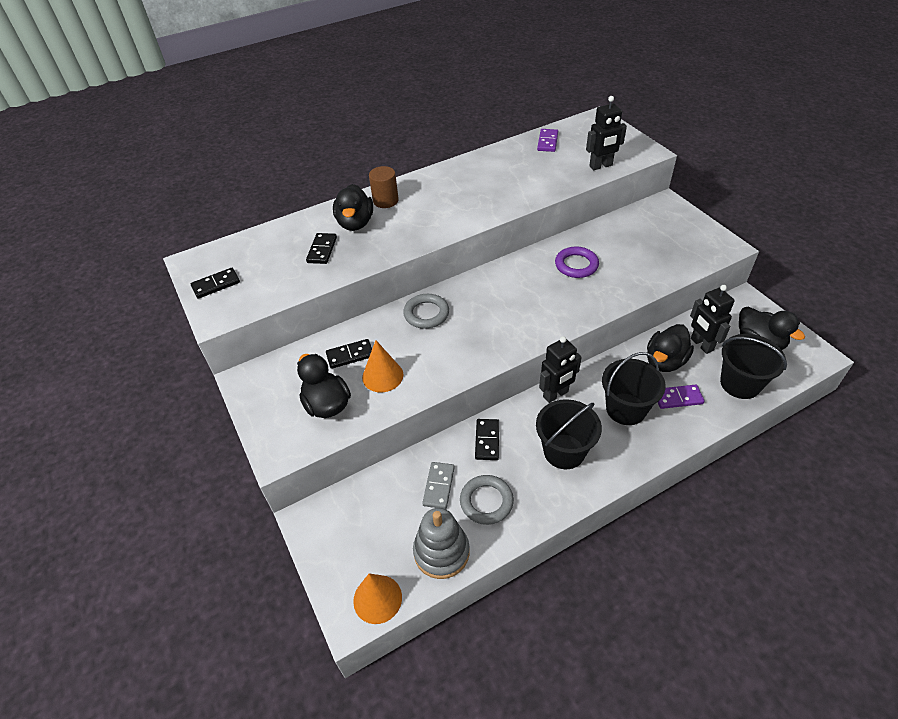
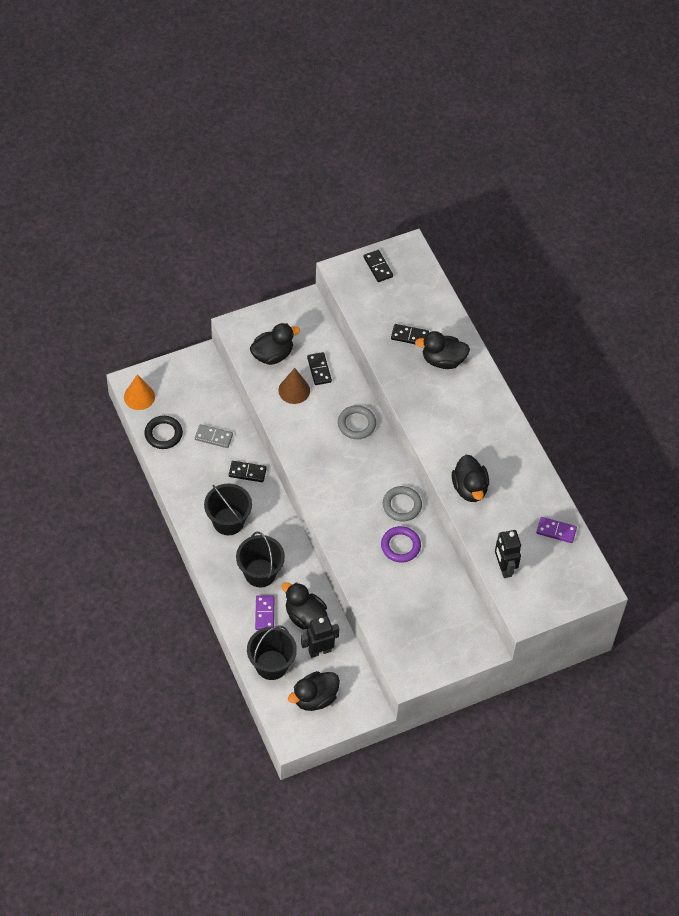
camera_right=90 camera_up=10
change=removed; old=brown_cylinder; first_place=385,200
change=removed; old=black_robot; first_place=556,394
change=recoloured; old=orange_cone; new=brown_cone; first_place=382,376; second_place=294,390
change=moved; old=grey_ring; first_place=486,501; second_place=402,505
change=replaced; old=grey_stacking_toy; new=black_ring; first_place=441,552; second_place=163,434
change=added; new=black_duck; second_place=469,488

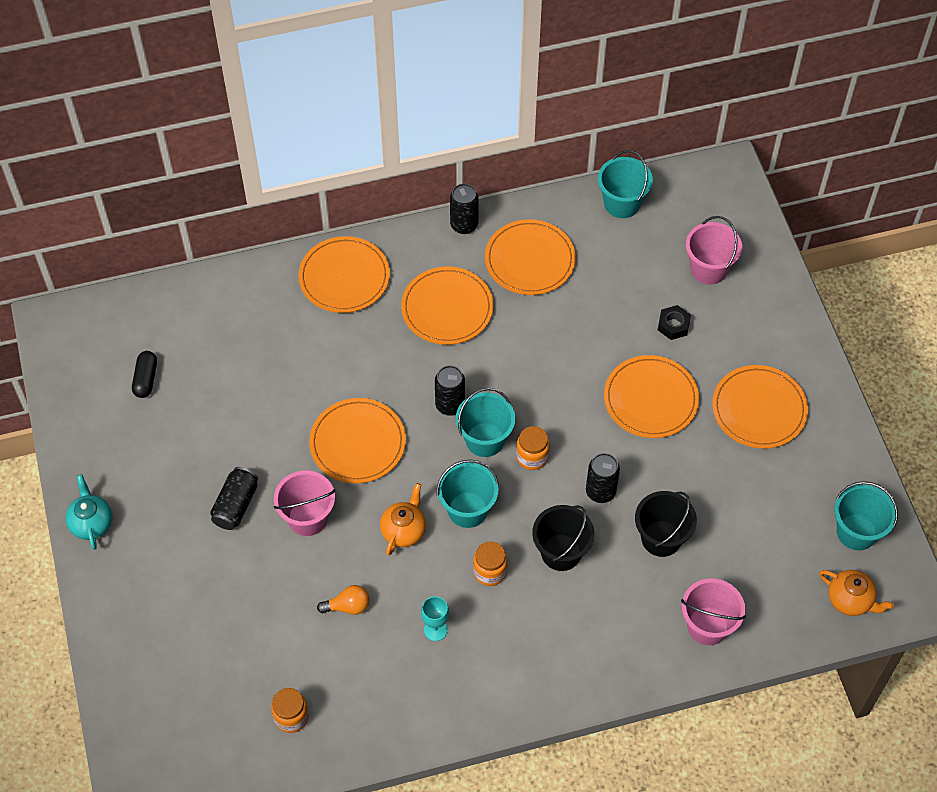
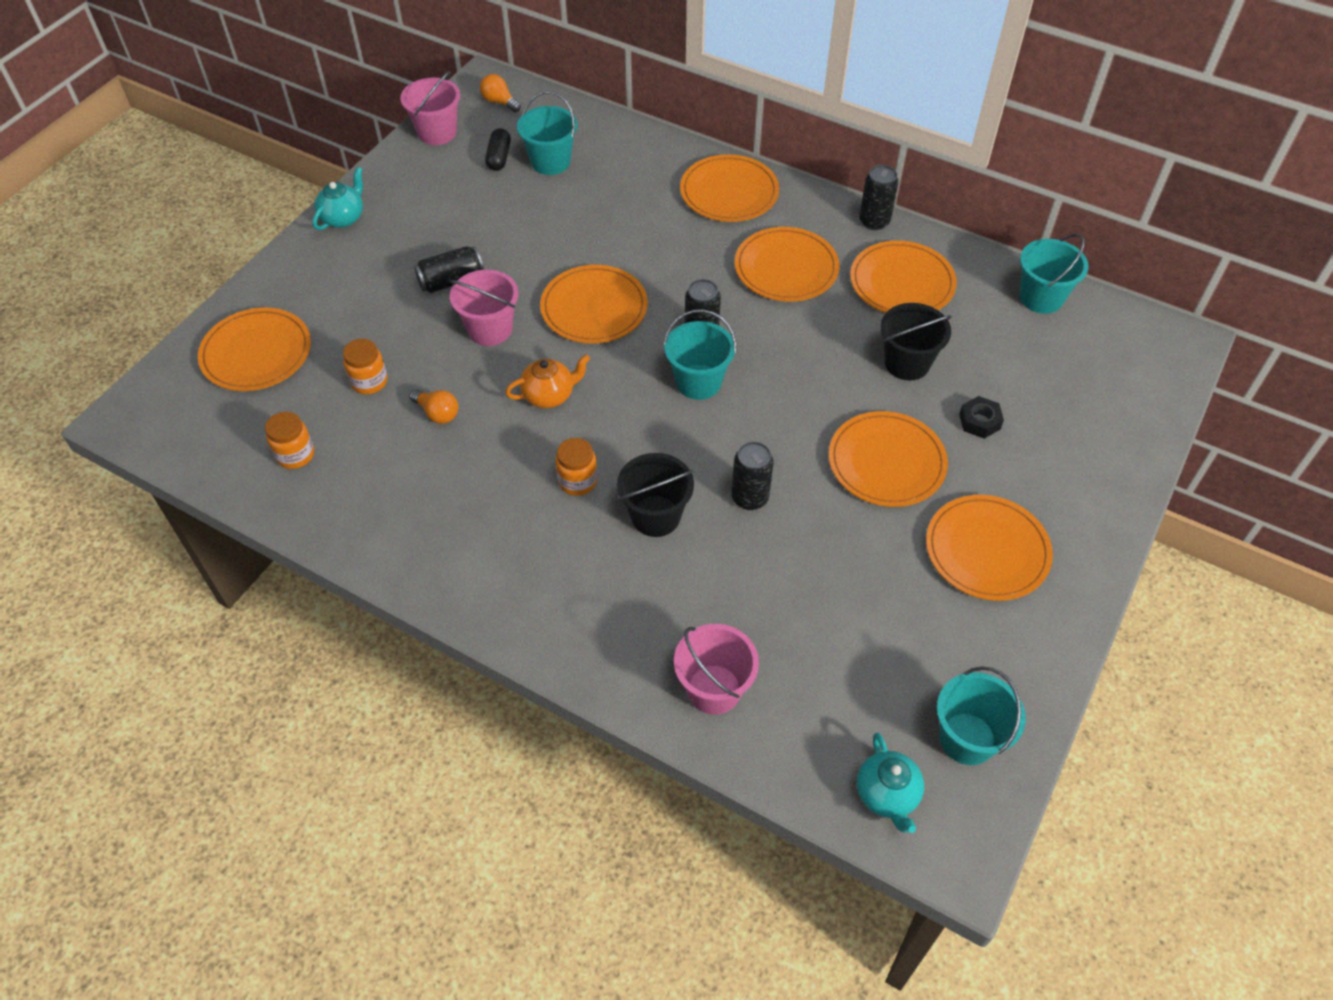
camera_right=45 camera_up=-5
change=moved; old=pink_bucket; first_place=708,269; second_place=437,132
change=turned; old=black_capsule; first_place=146,379; second_place=499,157; degrees=-45
change=moved; old=orange_jar; first_place=532,457; second_place=369,381
change=moved; old=turquoise_bucket; first_place=467,509; second_place=550,162
change=moved; old=black_bucket; first_place=661,538; second_place=907,363
change=recoloured; old=orange_teapot; new=turquoise_teapot; first_place=850,600; second_place=887,795
change=removed; old=turquoise_goblet; first_place=435,630
change=added; new=orange_light_bulb; second_place=499,102
change=added; new=orange_plate; second_place=256,353

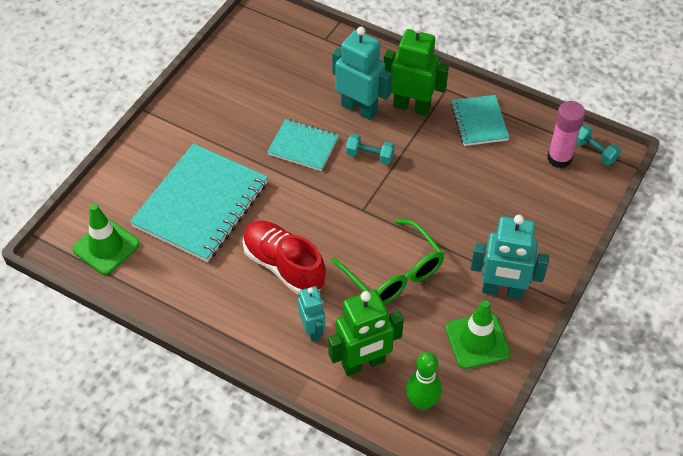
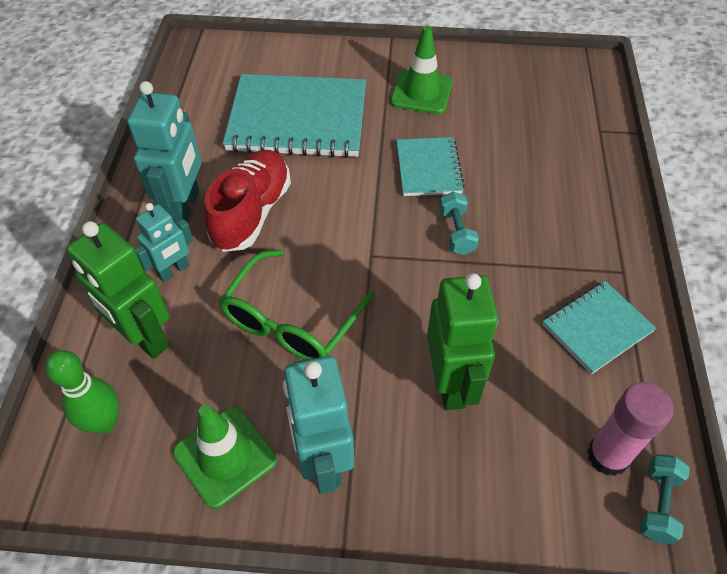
camera_right=65 camera_up=0
change=moved; old=green_robot; first_place=412,106; second_place=451,383
change=moved; old=turquoise_robot; first_place=359,108; second_place=184,207
change=moved; old=green_traffic_cone; first_place=106,247; second_place=421,92

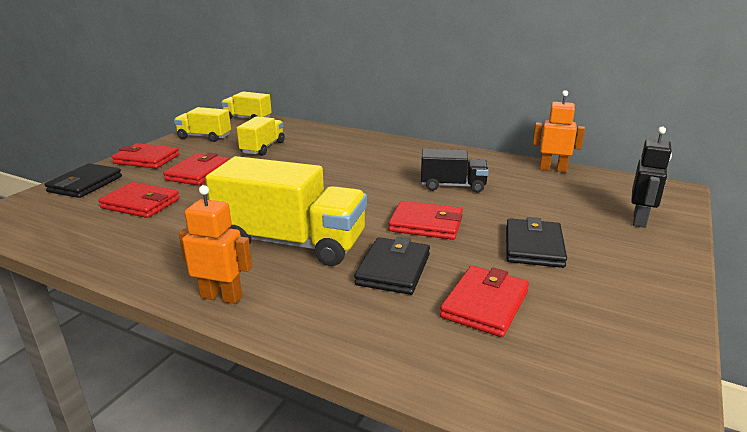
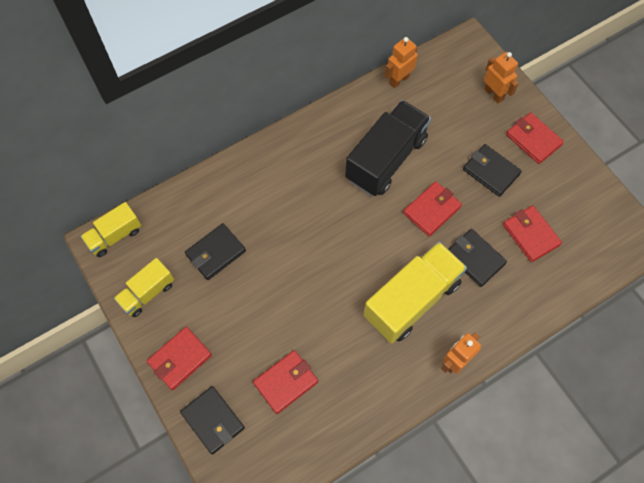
camera_right=-60 camera_up=40
change=replaced; old=yellow_truck; new=black_wallet; first_place=263,148; second_place=216,253
change=recoloured; old=black_robot; new=orange_robot; first_place=640,220; second_place=494,94
change=resized; old=black_truck; first_place=452,186; second_place=386,159; factor=1.81
change=moved; old=red_wallet; first_place=198,173; second_place=533,140

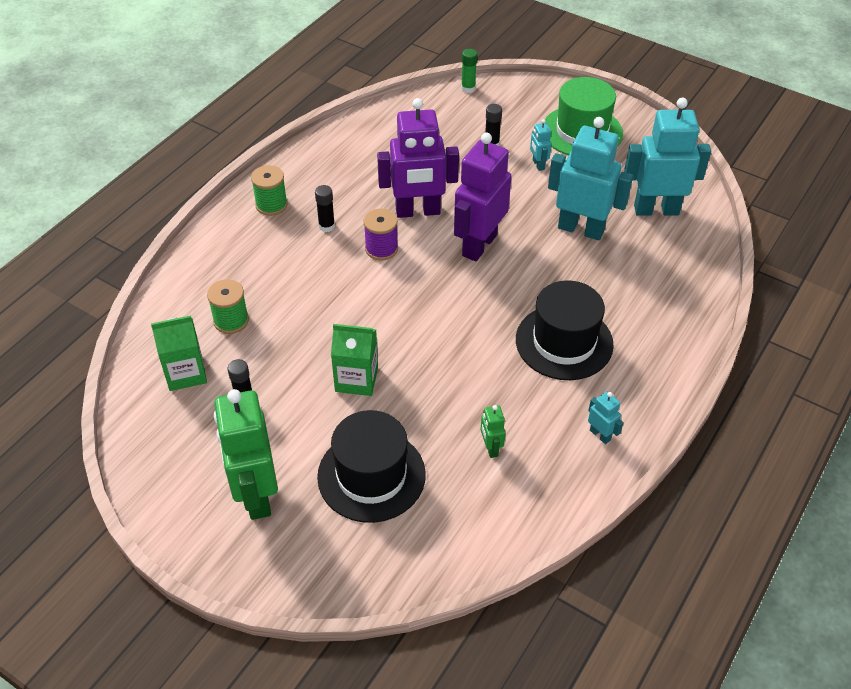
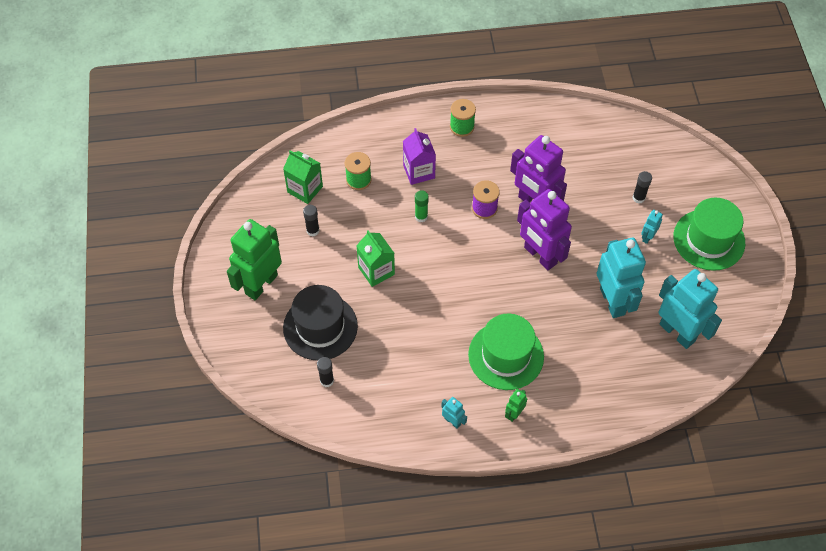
camera_right=50 camera_up=10
change=moved; old=green_glue_stick; first_place=468,88; second_place=421,217
change=turned; old=purple_robot; first_place=479,245; second_place=540,255; degrees=-120
change=moved; old=black_glue_stick; first_place=326,226; second_place=327,381
change=recoloured; old=black_hat; new=green_hat; first_place=564,342; second_place=506,355
change=turned; old=turquoise_robot; first_place=600,435; second_place=452,421; degrees=-60
change=moved; old=green_robot; first_place=490,448; second_place=514,413
change=added; new=purple_carton; second_place=419,171

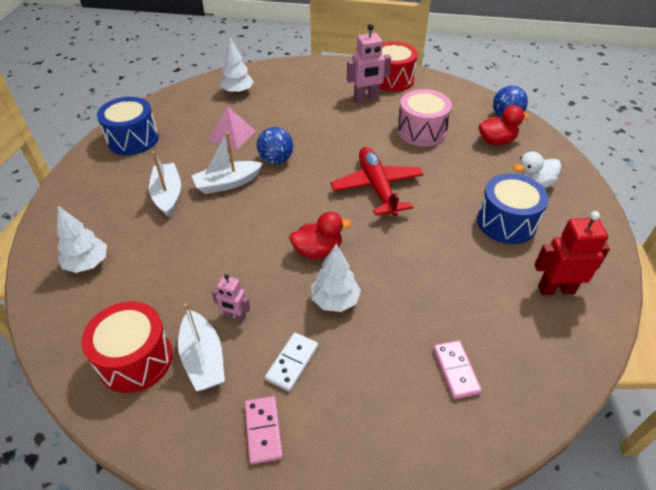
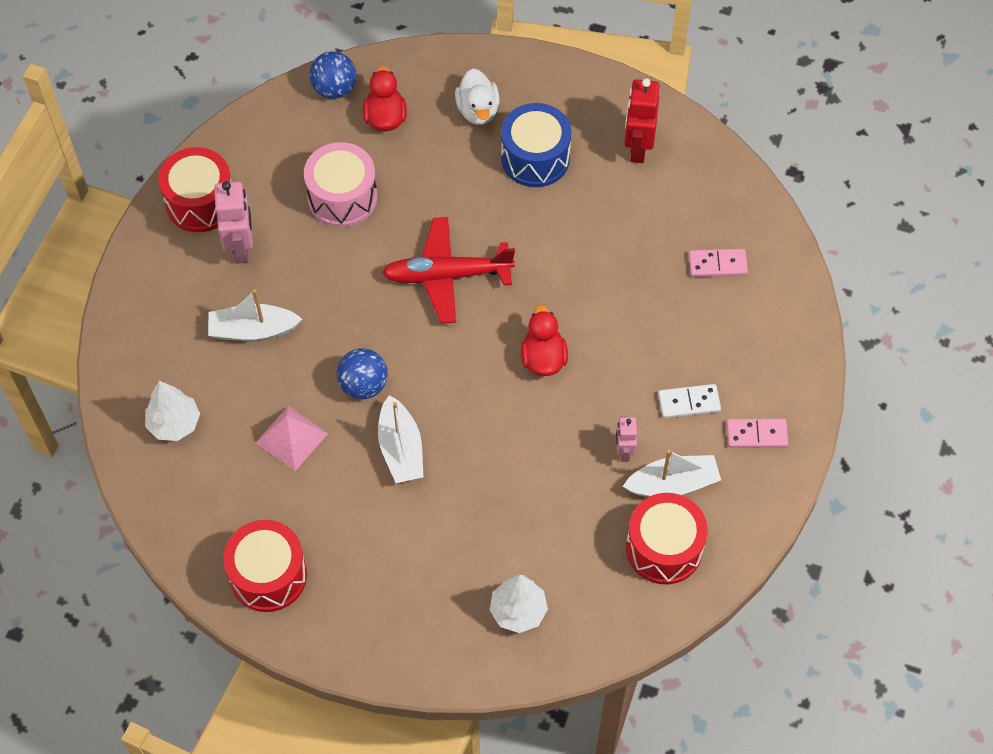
camera_right=-80 camera_up=15
change=recoloured; old=blue_drum; new=red_drum; first_place=133,139; second_place=268,575
change=moved; old=white_boat; first_place=168,195; second_place=253,330
change=removed; old=white_tree; first_place=335,300
change=turned; old=pink_robot; first_place=235,316; second_place=624,451; degrees=150
change=turned; old=white_domino; first_place=292,362; second_place=689,403; degrees=-45

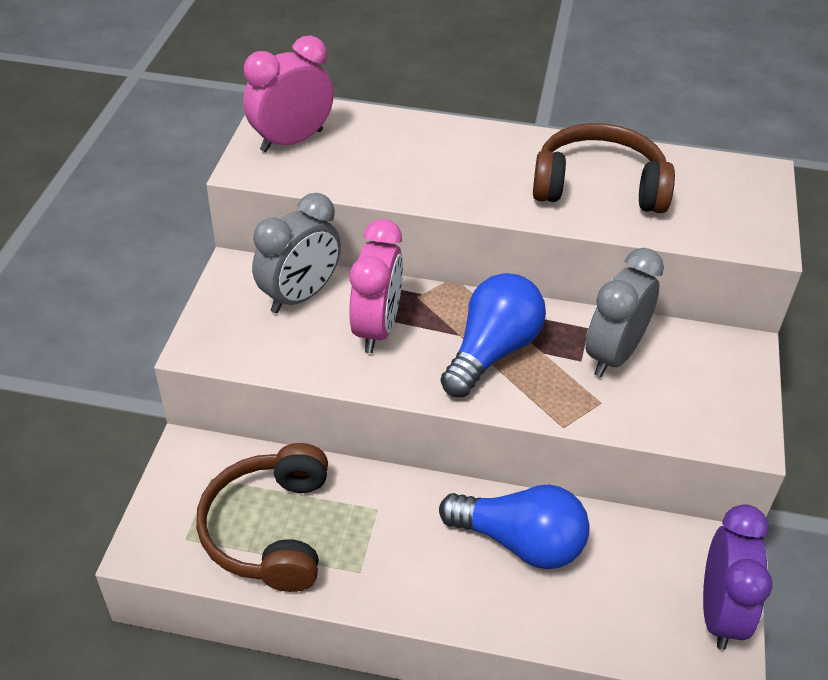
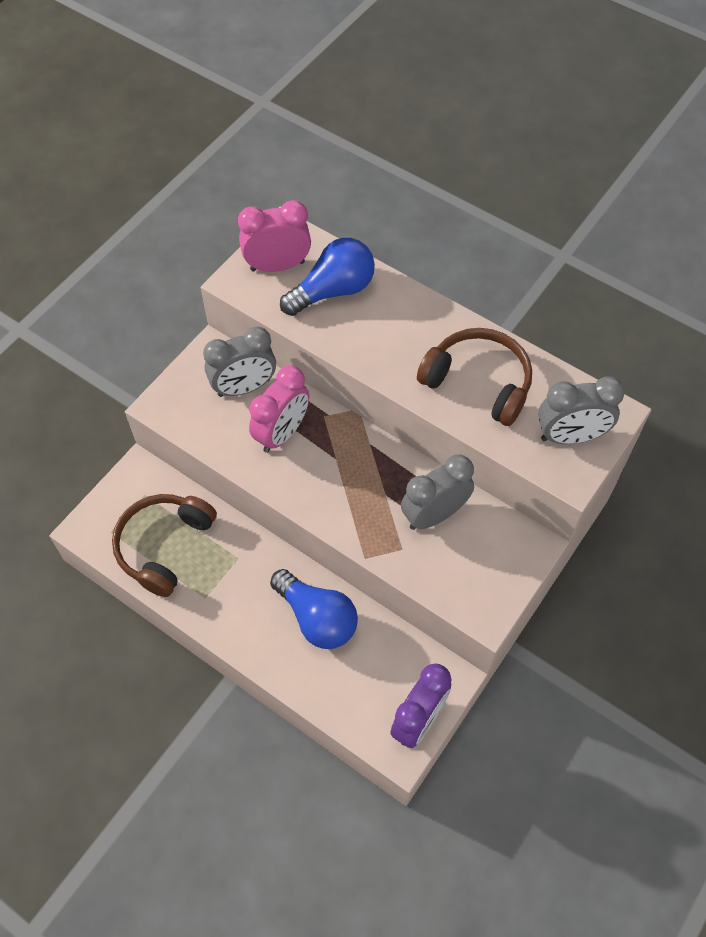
camera_right=25 camera_up=15
change=moved; old=blue_light_bulb; first_place=492,351; second_place=333,290
change=added; new=grey_clock; second_place=570,436

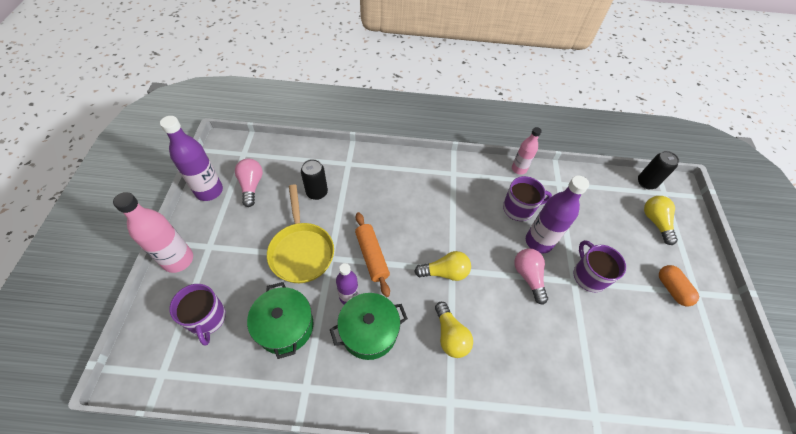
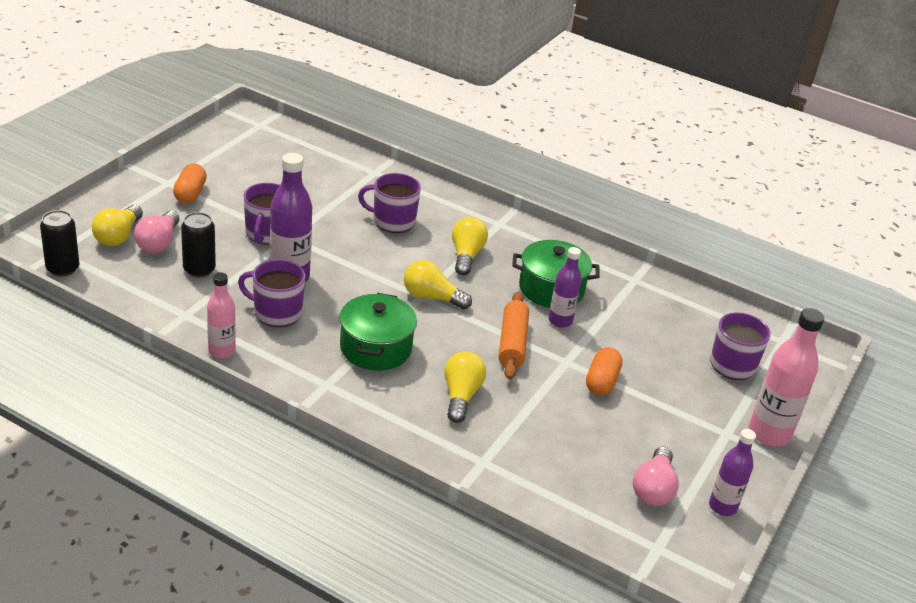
camera_right=-155 camera_up=-20
change=resized; old=purple_bottle; first_place=209,191; second_place=722,507; factor=0.62
change=moved; old=black_can; first_place=317,192; second_place=199,269
change=replaced; old=yellow_pan; new=orange_capsule; first_place=301,251; second_place=601,382
change=moved; old=pink_light_bulb; first_place=528,277; second_place=159,243
change=moved; old=green_pot; first_place=285,326; second_place=376,348
change=added; new=purple_mug; second_place=393,221
change=added; new=yellow_light_bulb; second_place=461,396

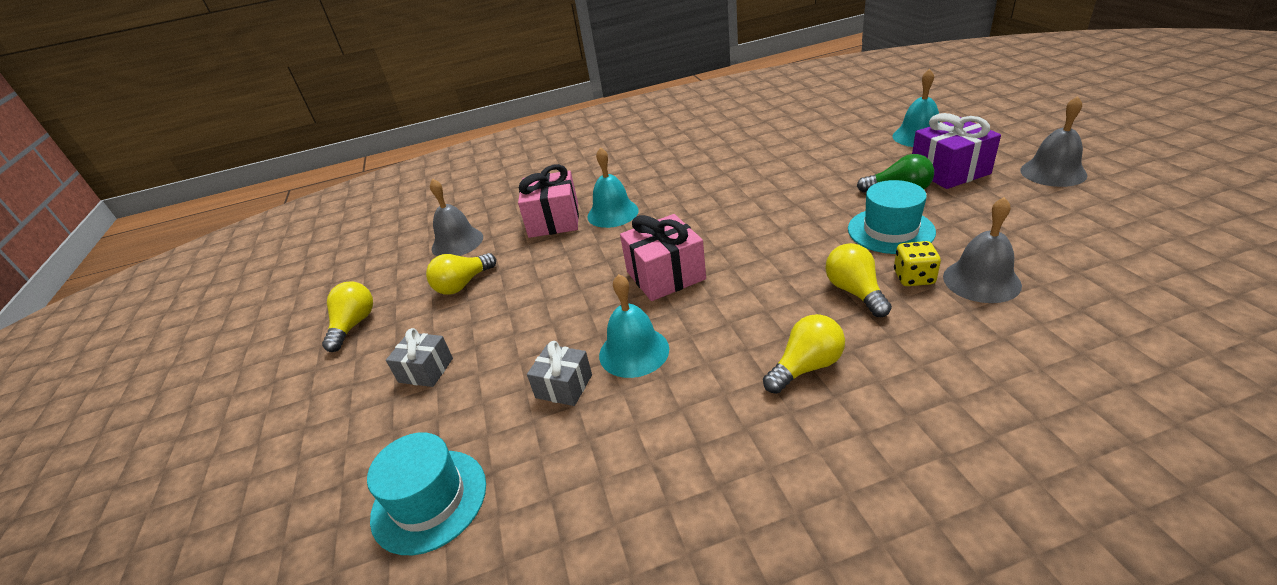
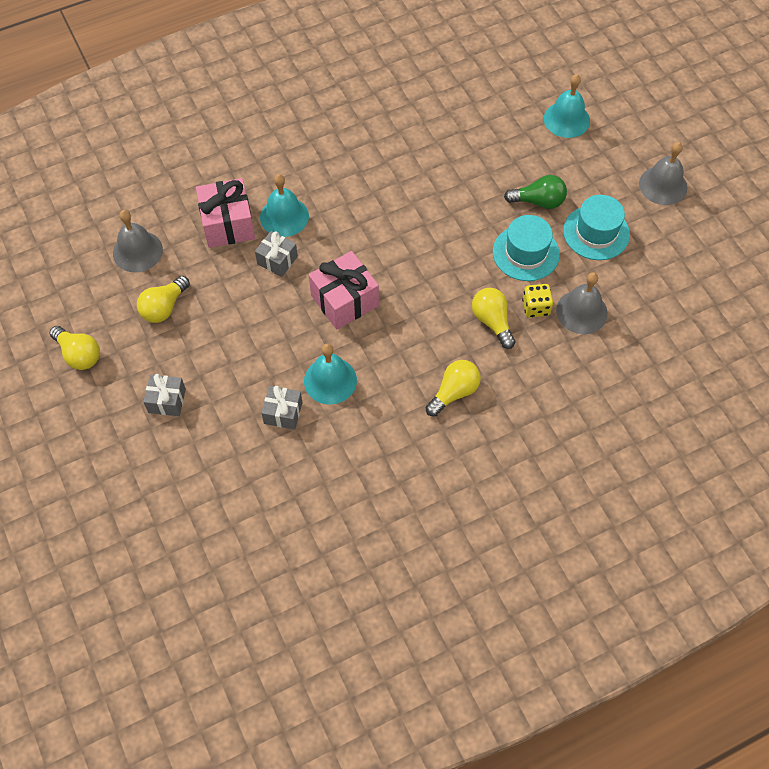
camera_right=-15 camera_up=25
change=removed; old=purple_gift; first_place=949,171
change=turned; old=yellow_light_bulb; first_place=354,325; second_place=79,354; degrees=135
change=moved; old=turquoise_hat; first_place=429,500; second_place=596,232
change=added; new=grey_gift; second_place=277,260

